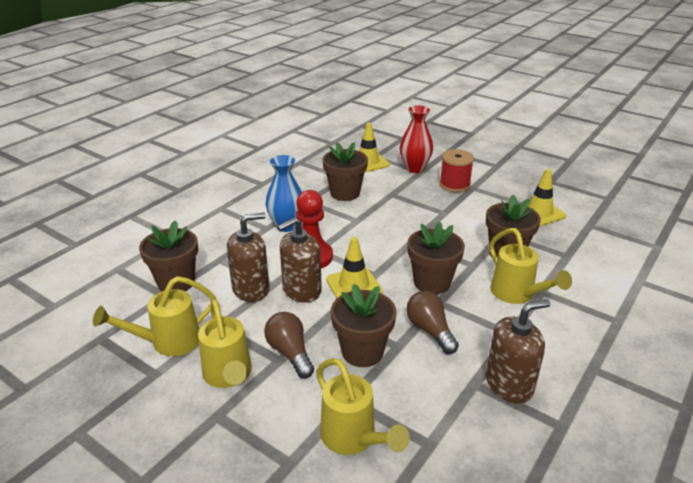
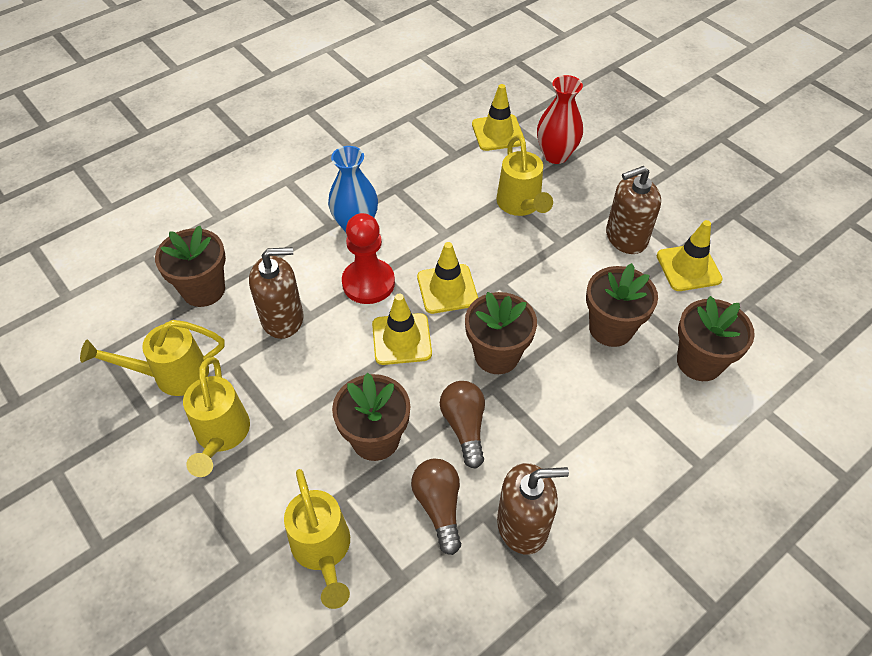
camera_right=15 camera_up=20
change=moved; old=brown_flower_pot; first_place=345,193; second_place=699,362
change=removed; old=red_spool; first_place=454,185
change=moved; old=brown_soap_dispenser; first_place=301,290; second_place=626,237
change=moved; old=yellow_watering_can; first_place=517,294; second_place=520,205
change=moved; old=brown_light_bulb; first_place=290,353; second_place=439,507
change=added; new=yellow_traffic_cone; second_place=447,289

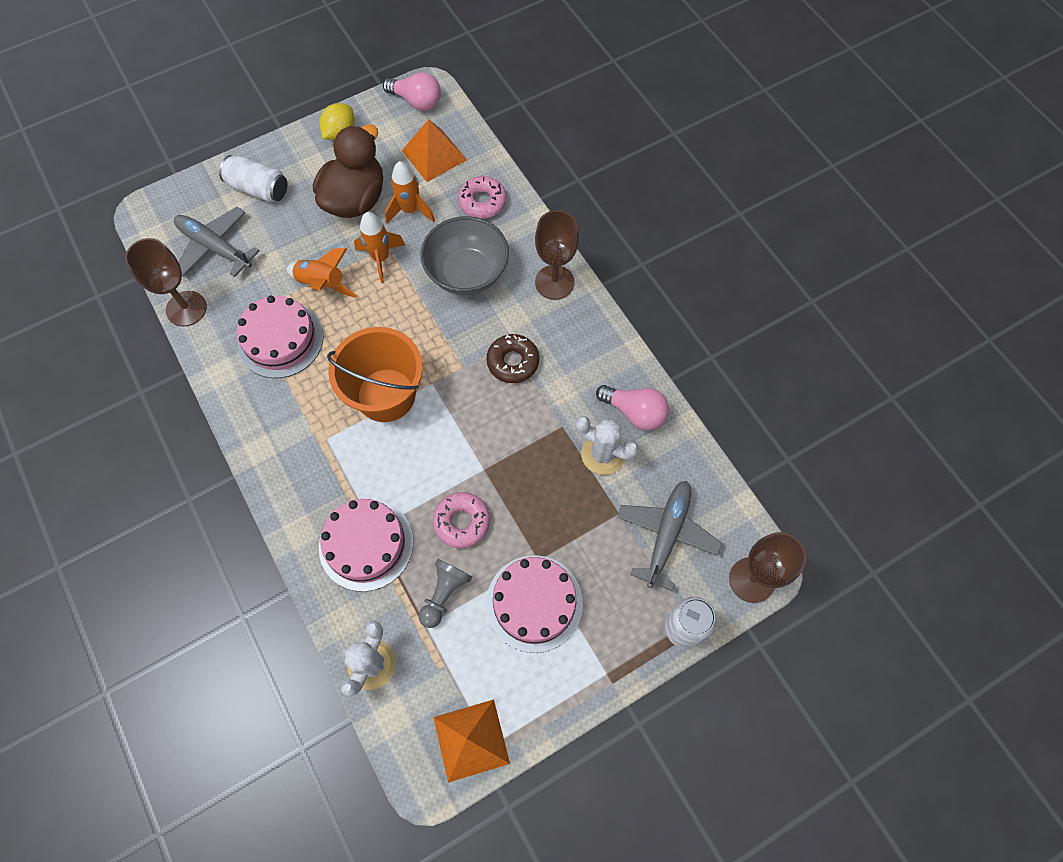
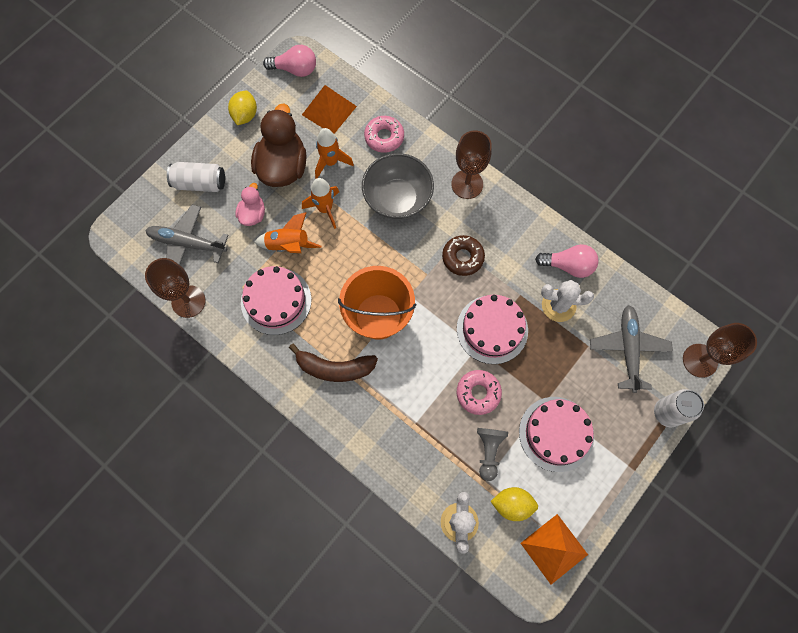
camera_right=-20 camera_up=5
change=moved; old=pink_cake; first_place=366,544; second_place=492,329
change=added; new=pink_duck; second_place=253,214
change=added; new=brown_banana; second_place=334,368
change=added; new=yellow_lemon; second_place=512,504

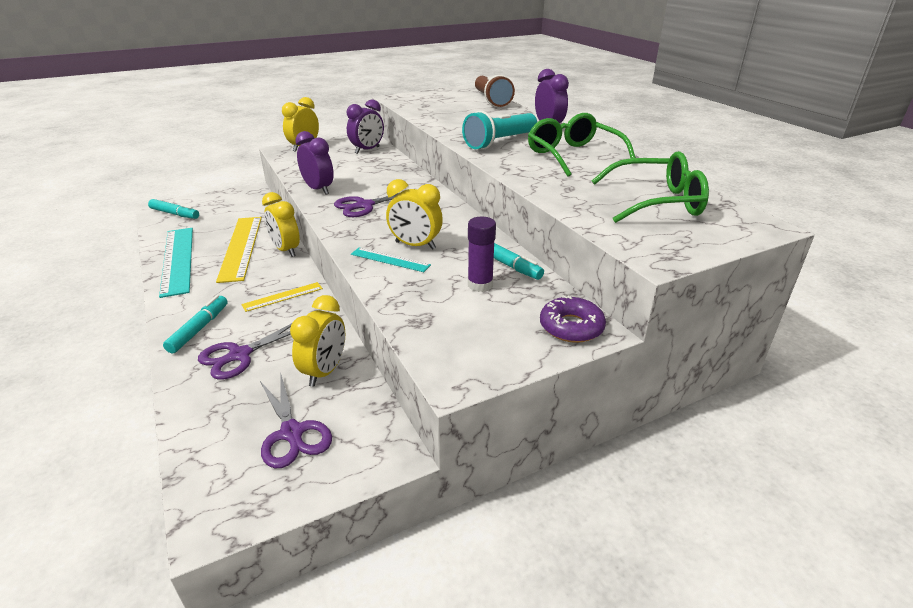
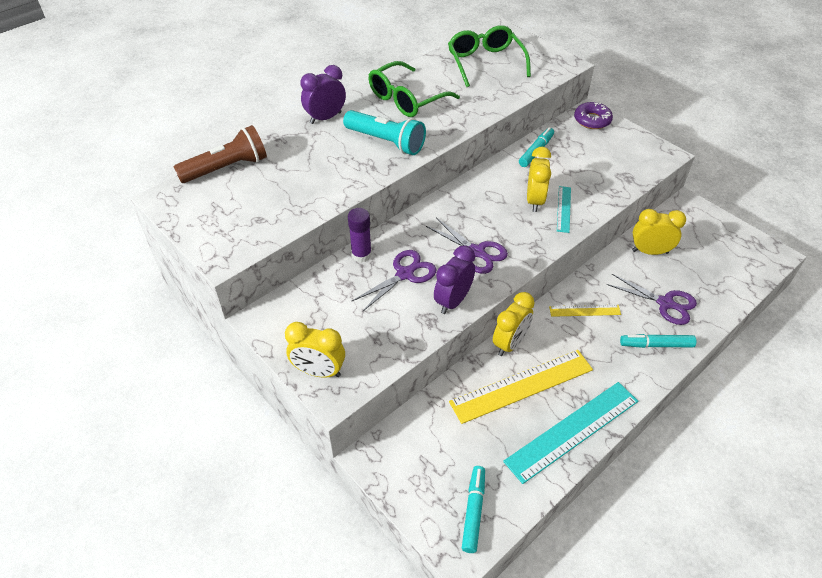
camera_right=-105 camera_up=15
change=removed; old=purple_clock; first_place=367,150
change=moved; old=purple_glue_stick; first_place=480,285; second_place=361,255
change=turned; old=yellow_ruler; first_place=283,296; second_place=584,311; degrees=-45
change=moved; old=purple_scissors; first_place=292,433; second_place=405,274

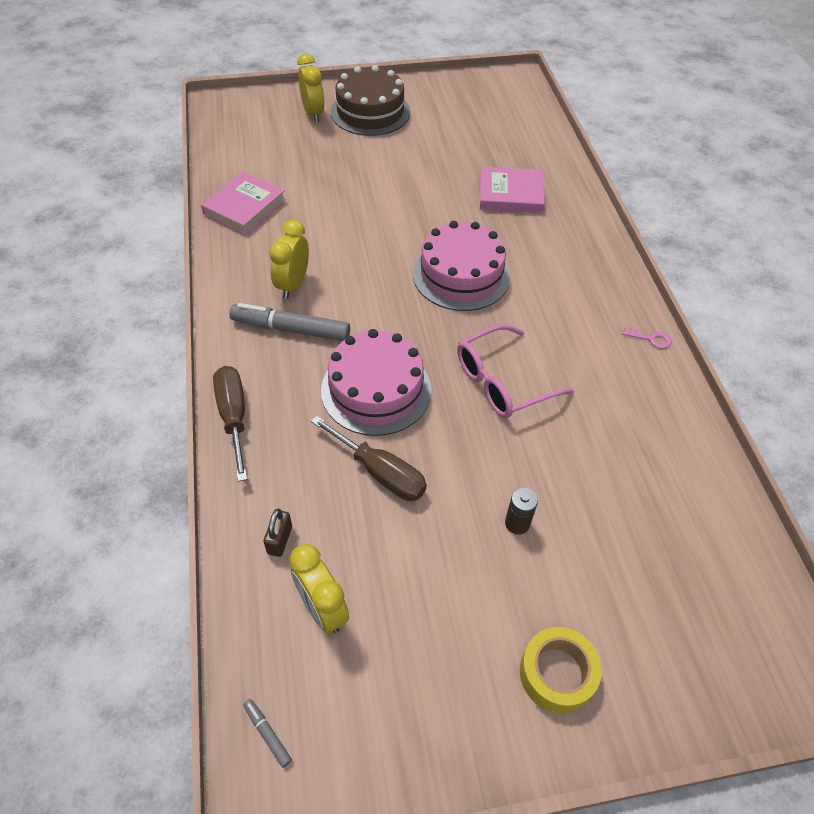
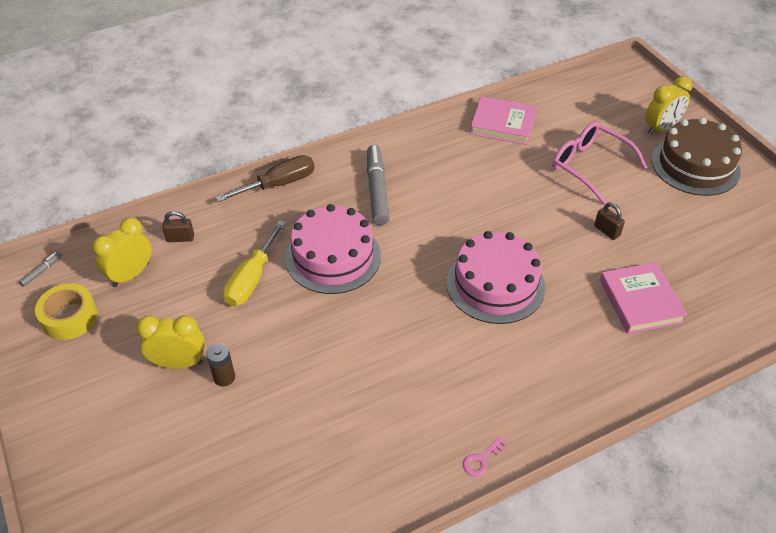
camera_right=75 camera_up=-5
change=moved; old=yellow_clock; first_place=293,285; second_place=179,363
change=moved; old=pink_glasses; first_place=502,382; second_place=589,166
change=turned; old=pink_key; first_place=651,339; second_place=481,459; degrees=45
change=recoloured; old=brown_screwdriver; new=yellow_screwdriver; first_place=380,472; second_place=251,279
change=moved; old=yellow_tape; first_place=557,673; second_place=69,317
change=added; new=brown_padlock; second_place=607,231

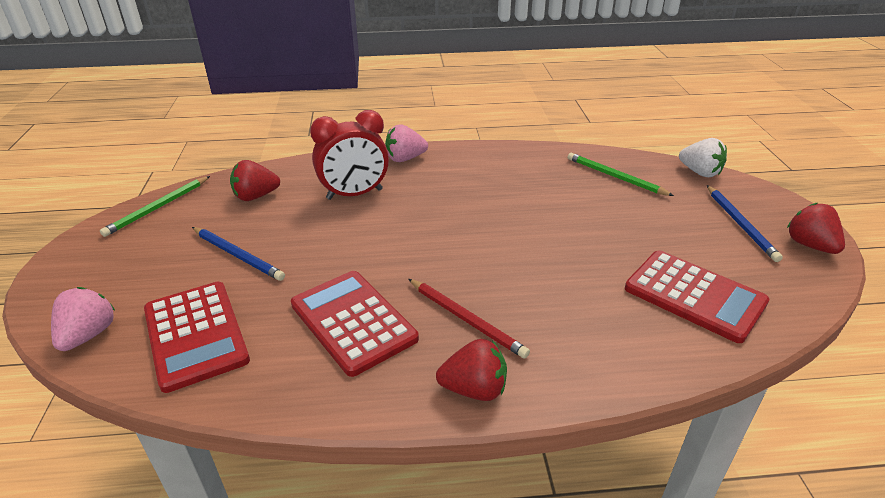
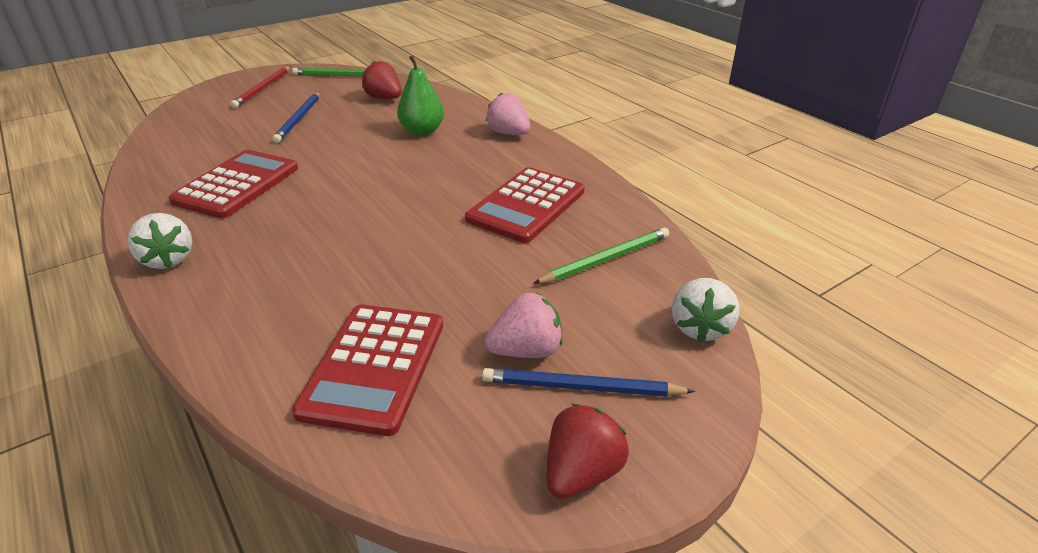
camera_right=60 camera_up=0
change=replaced; old=red_clock; new=green_pear; first_place=354,194; second_place=422,131
change=turned; old=green_pencil; first_place=615,177; second_place=606,259; degrees=45
change=turned; old=blue_pencil; first_place=740,224; second_place=581,387; degrees=45
change=moved; old=red_pencil; first_place=466,319; second_place=263,89
change=moved; old=red_calculator; first_place=196,334; second_place=526,205
change=moved; old=pink_strawberry; first_place=88,335; second_place=526,351
change=recoloured; old=red_strawberry; new=white_strawberry; first_place=474,389; second_place=168,259

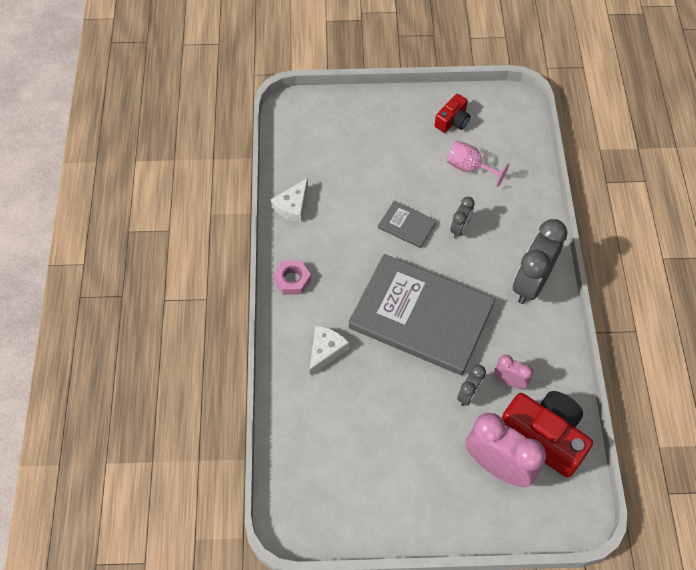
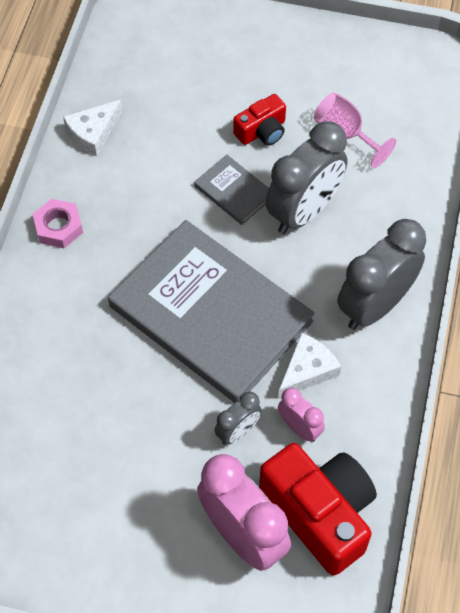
camera_right=15 camera_up=0
change=moved; old=red_camera; first_place=452,121; second_place=262,131
change=resized; old=grey_clock; first_place=460,228; second_place=304,211; factor=1.99
change=moved; old=white_cheese; first_place=325,350; second_place=307,370

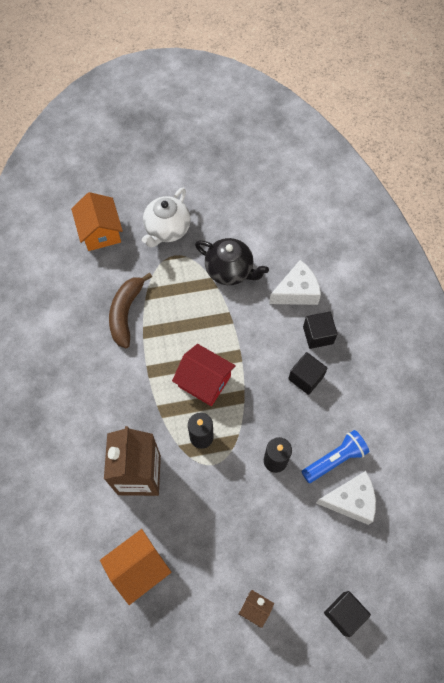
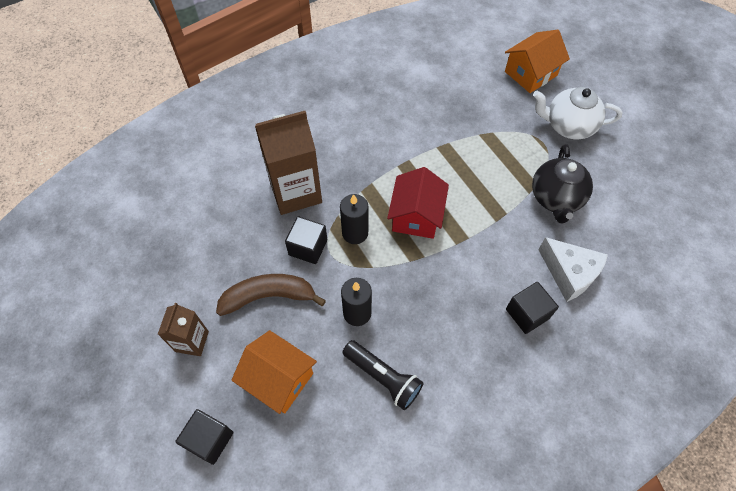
camera_right=70 camera_up=-5
change=moved; old=brown_banana; first_place=126,313; second_place=269,296
change=moved; old=black_cube; first_place=306,378; second_place=308,247
change=recoloured; old=blue_flashlight; new=black_flashlight; first_place=334,459; second_place=383,377
change=removed; old=white_cheese; first_place=350,500
change=moved; old=orange_house; first_place=138,568; second_place=279,379

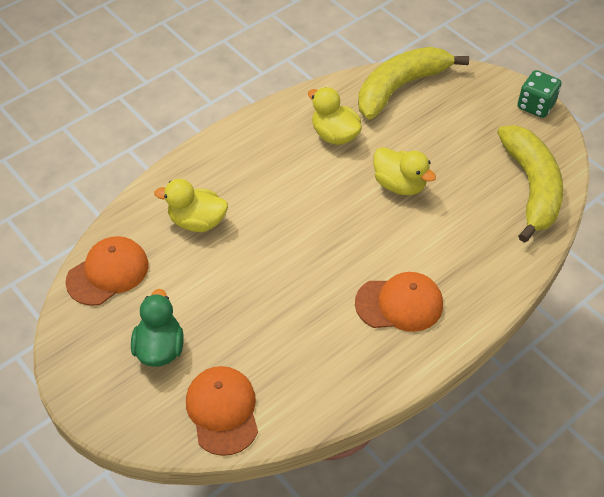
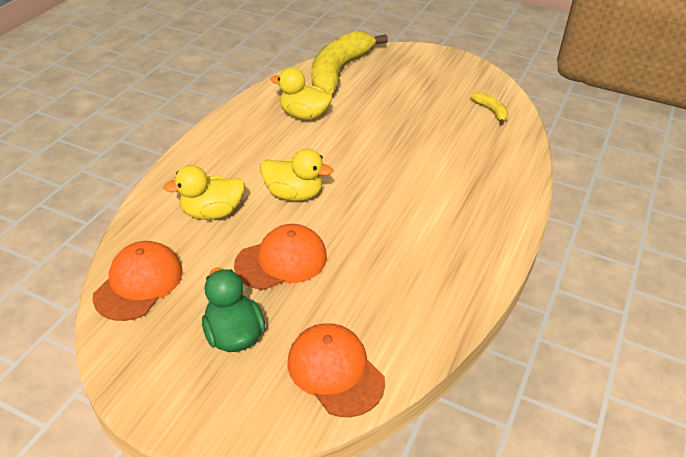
camera_right=-25 camera_up=-10
change=removed; old=green_dice; first_place=535,106
change=resized; old=yellow_banana; first_place=531,188; second_place=491,111; factor=0.42
change=moved; old=yellow_duck; first_place=399,185; second_place=294,194
change=moved; old=orange_cap; first_place=399,304; second_place=281,260

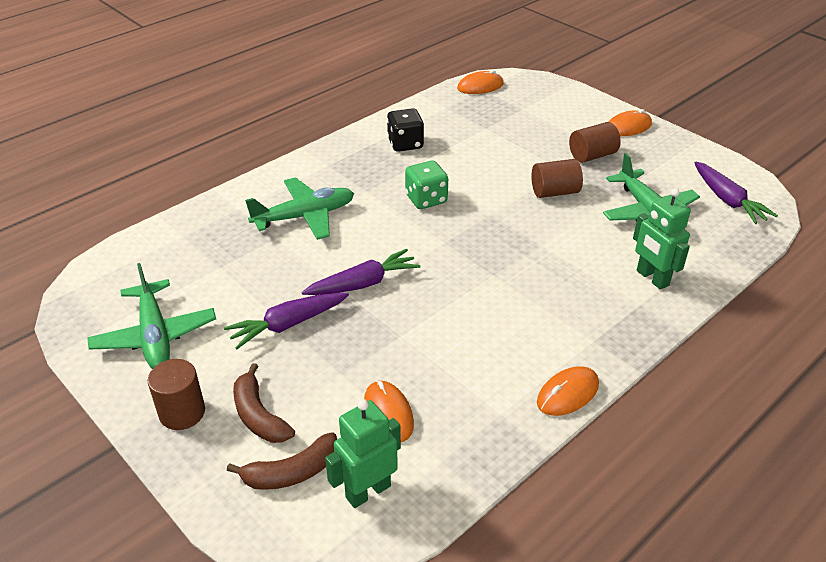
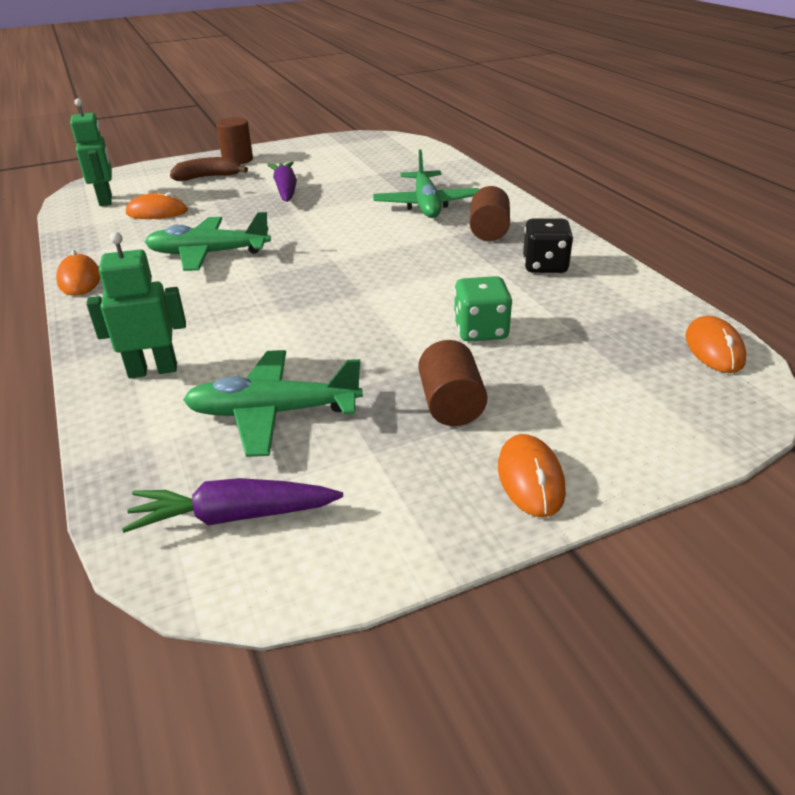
camera_right=110 camera_up=-5
change=moved; old=brown_cylinder; first_place=554,192; second_place=489,231
change=moved; old=green_dice; first_place=426,199; second_place=480,331
change=removed; old=purple_carrot; first_place=363,283
change=moved; old=green_plane; first_place=155,336; second_place=208,254
change=removed; old=brown_banana; first_place=292,472

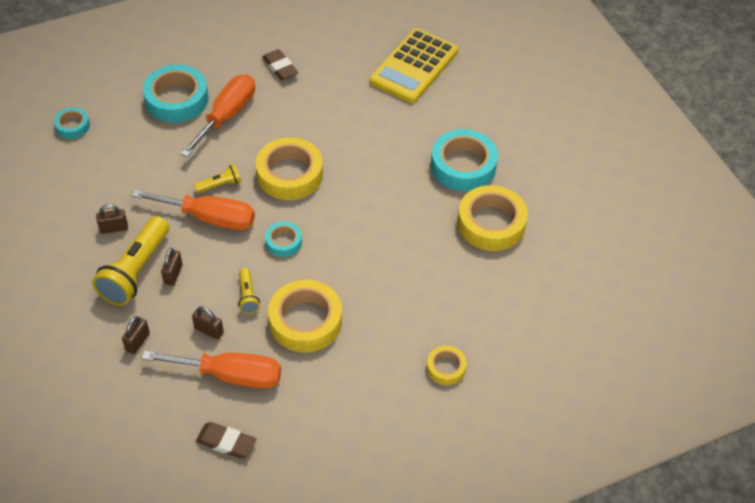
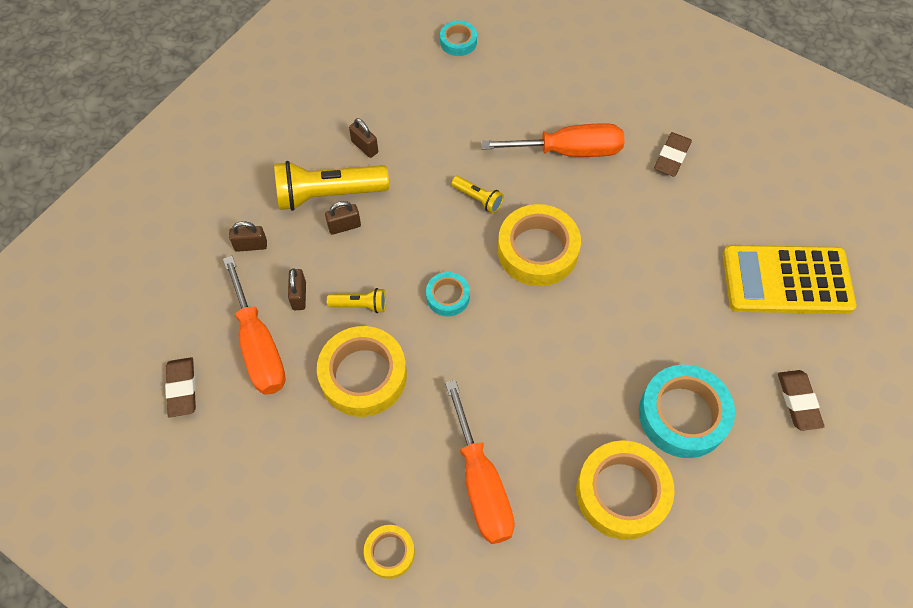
camera_right=60 camera_up=10
change=removed; old=turquoise_tape; first_place=177,99
change=moved; old=orange_screwdriver; first_place=209,218; second_place=481,484
change=turned; old=yellow_flashlight; first_place=248,296; second_place=360,305; degrees=-135
change=added; new=brown_eraser; second_place=798,401

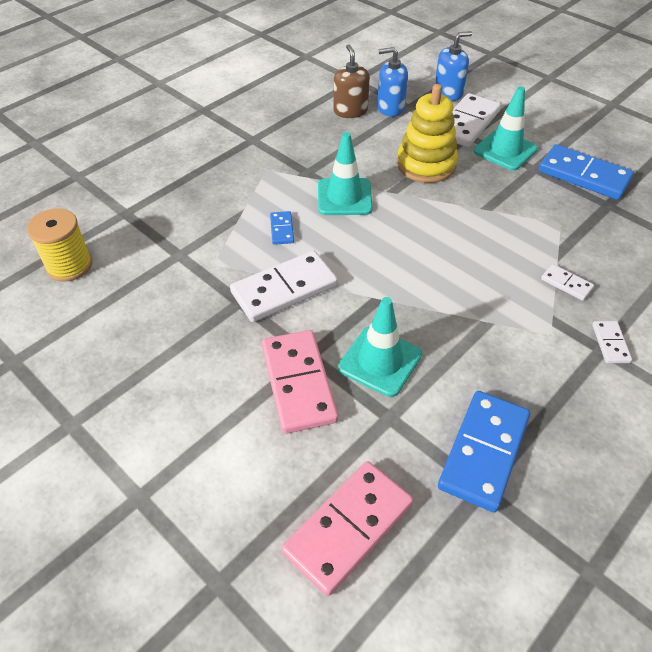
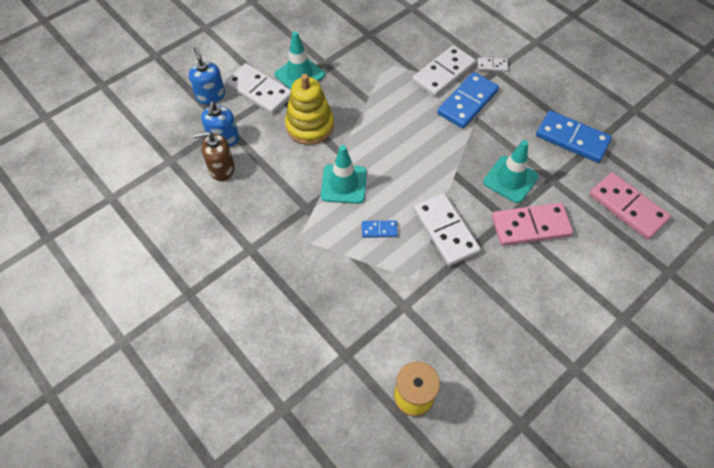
camera_right=-85 camera_up=10
change=moved; old=blue_domino; first_place=584,175; second_place=467,102
change=resized; old=white_domino; first_place=566,284; second_place=443,73; factor=2.09

